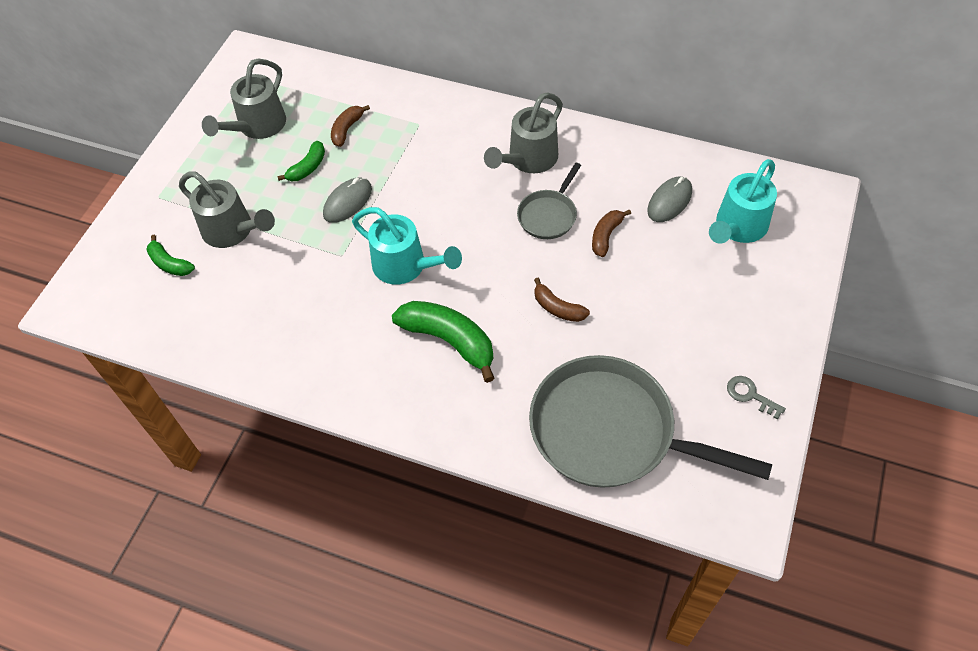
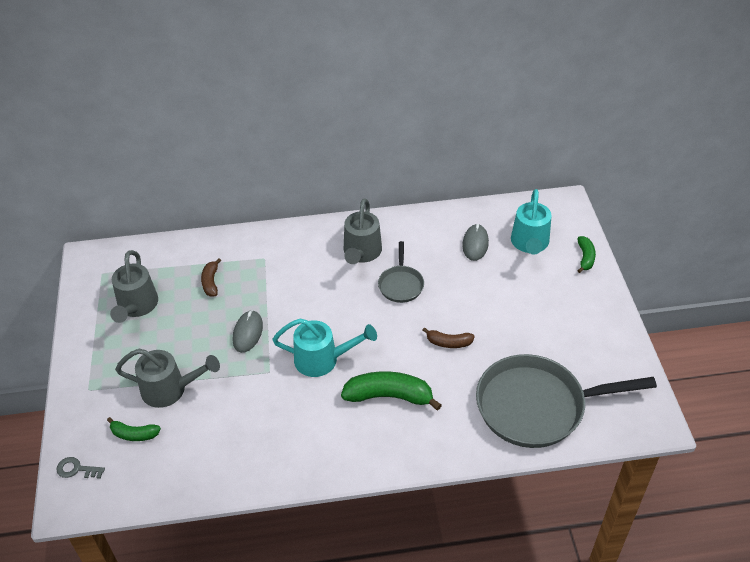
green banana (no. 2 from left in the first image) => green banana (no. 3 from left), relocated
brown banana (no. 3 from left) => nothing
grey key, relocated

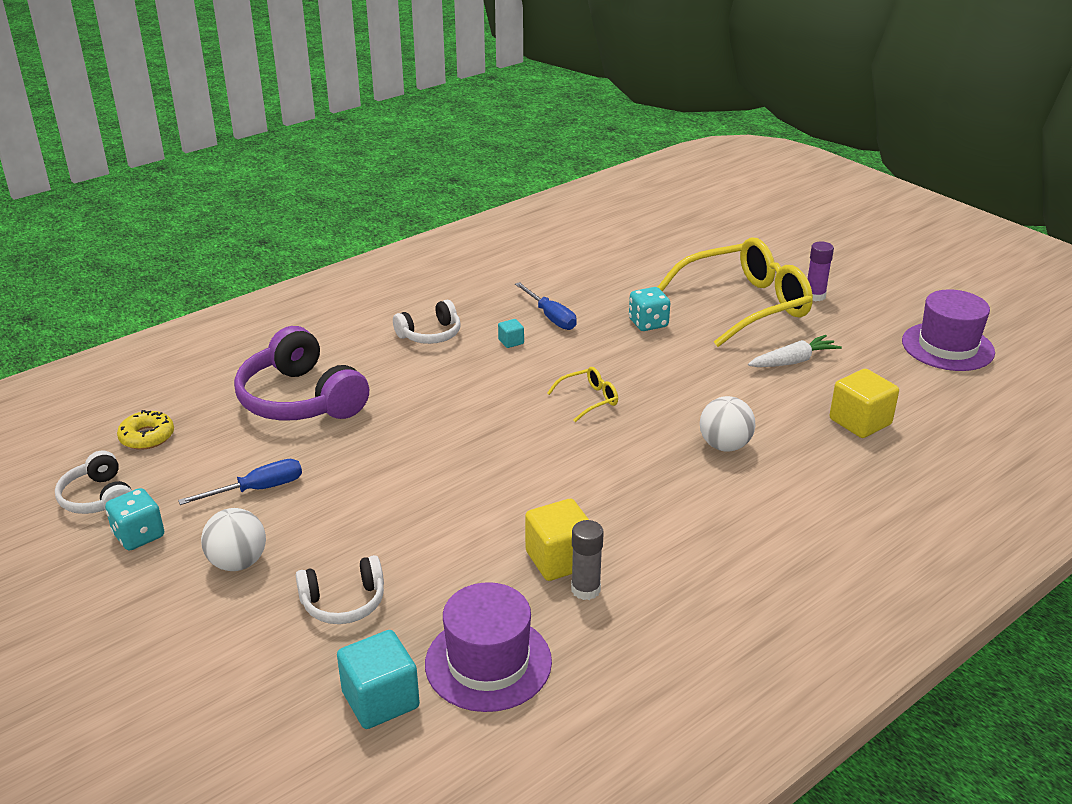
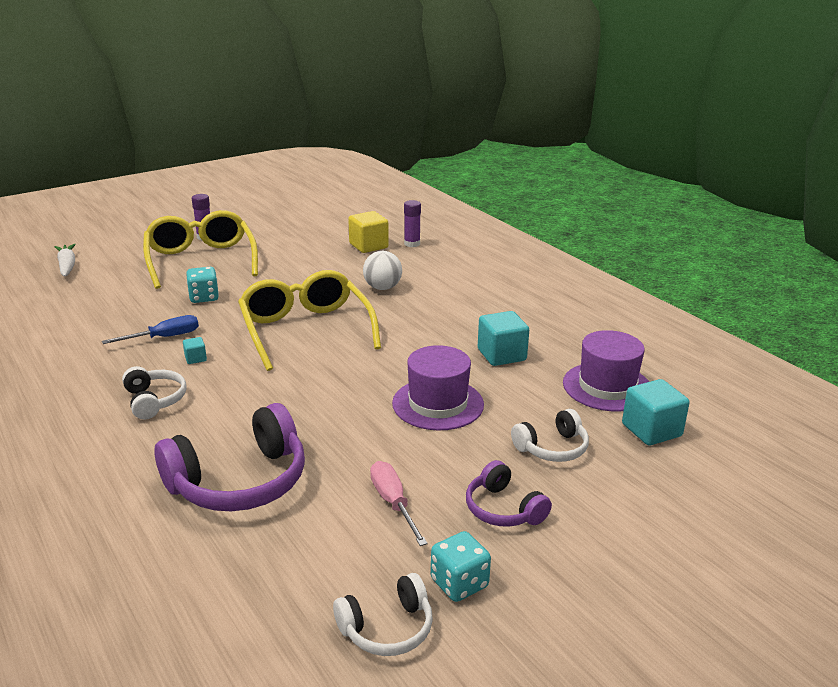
yellow donut => nothing
blue screwdriver (no. 1 from left) => pink screwdriver
white ball (no. 1 from left) => purple headphones (no. 2 from left)
white headphones (no. 2 from left in the first image) => white headphones (no. 3 from left), 75 degrees clockwise
yellow cube (no. 1 from left) => turquoise cube (no. 2 from left)
yellow glasses (no. 1 from left in the first image) => yellow glasses (no. 2 from left), x2.40
grey glue stick => nothing
white carrot, relocated
purple hat (no. 2 from left in the first image) => purple hat (no. 1 from left), relocated
nothing => purple glue stick (no. 2 from left)

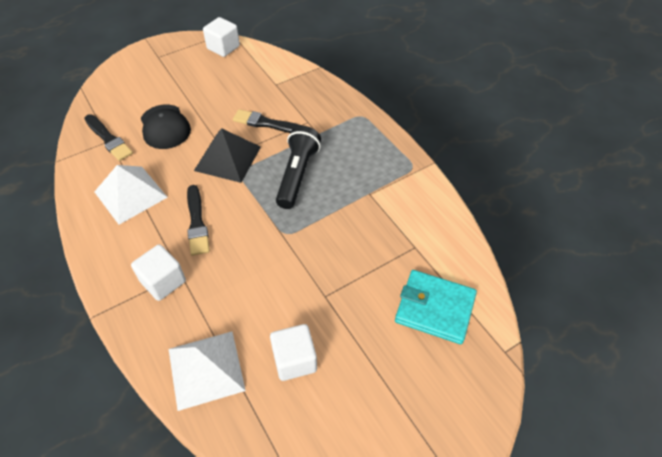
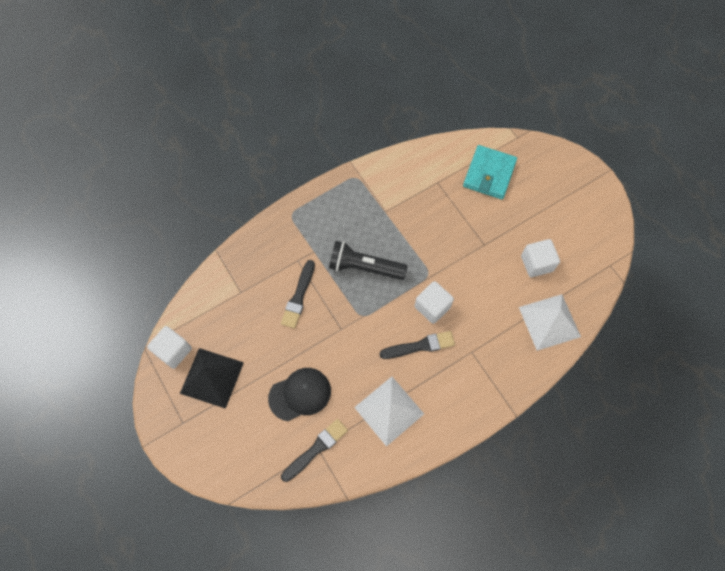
white cube (no. 1 from left in the first image) => white cube (no. 2 from left), relocated
black pyramid, relocated

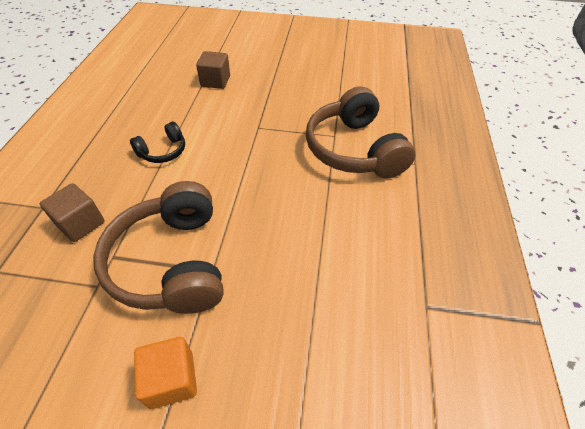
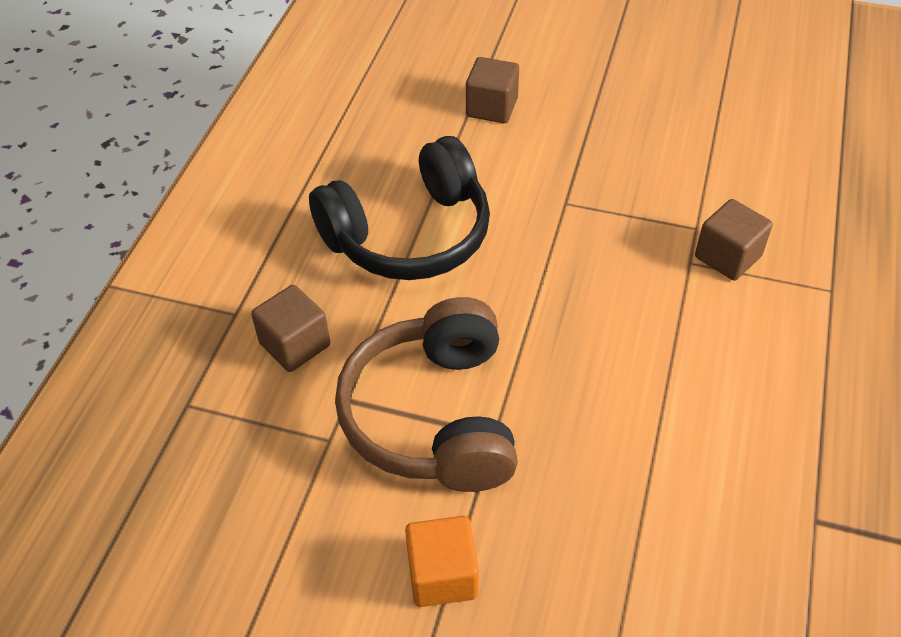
black headphones, x2.07
brown headphones (no. 2 from left) => brown cube (no. 3 from left)

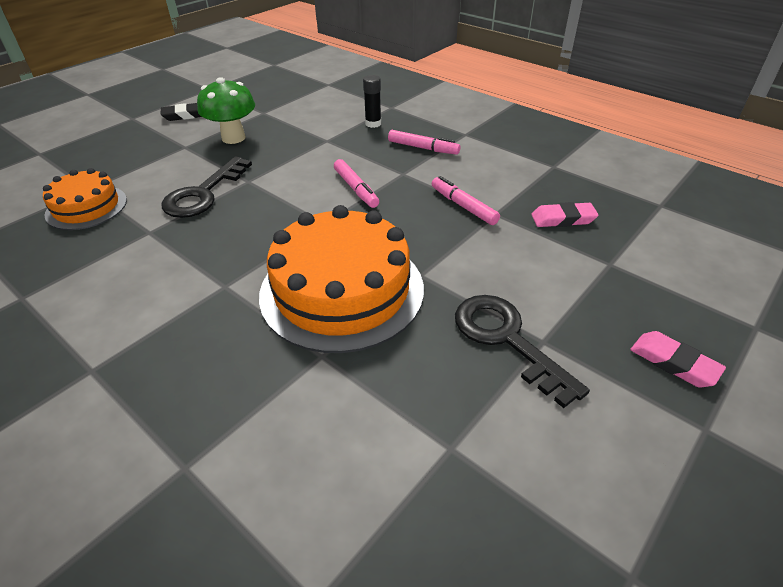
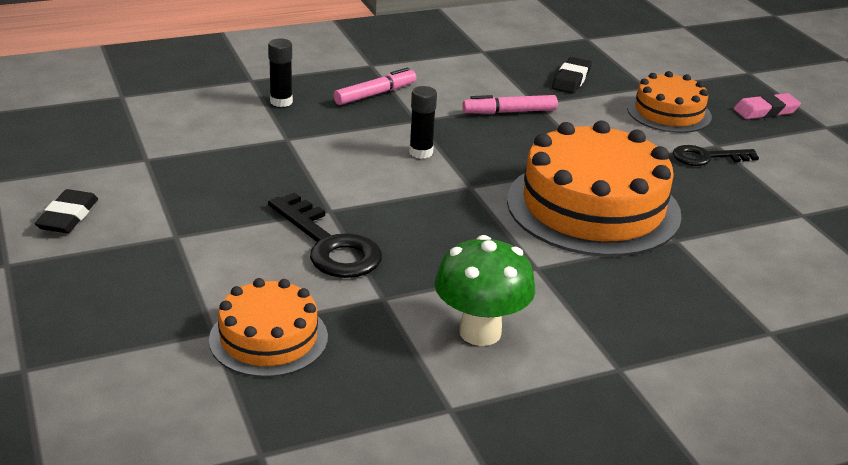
green mushroom, relocated
pink marker (no. 1 from left) => black glue stick (no. 2 from left)
black key (no. 2 from left), x0.63
pink eraser (no. 1 from left) => black eraser (no. 2 from left)
nothing => orange cake (no. 3 from left)

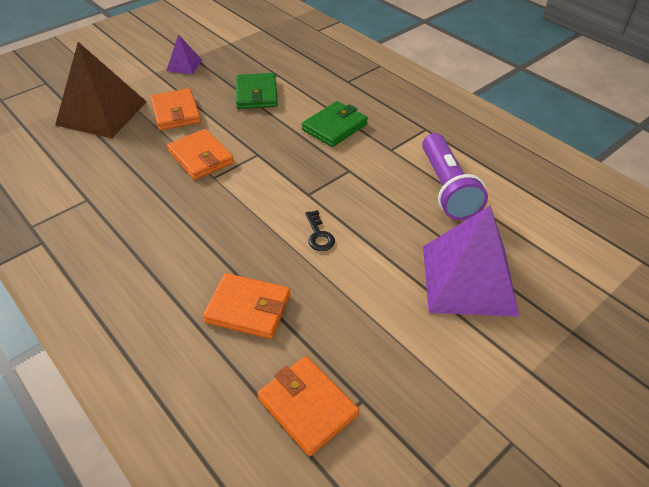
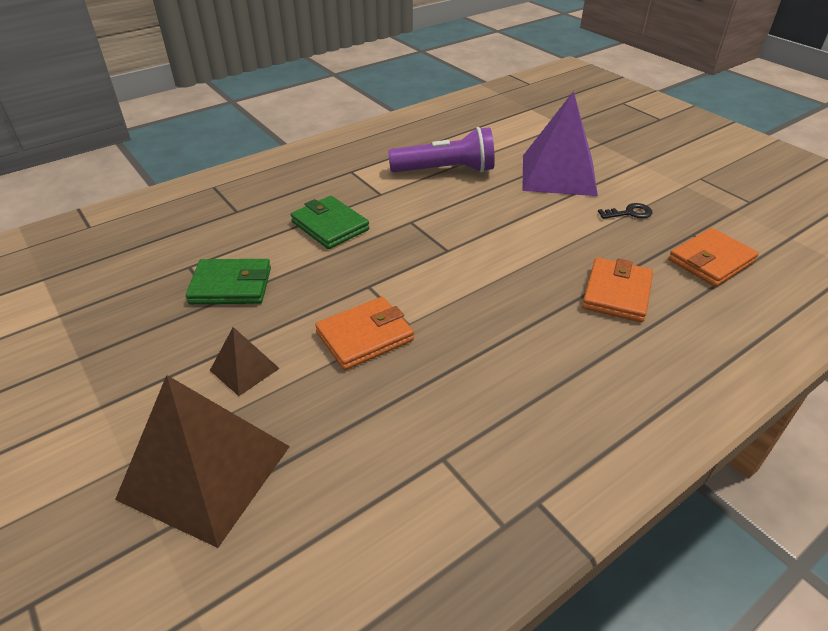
orange wallet (no. 1 from left) => brown pyramid (no. 2 from left)
purple pyramid (no. 1 from left) => nothing
black key, relocated

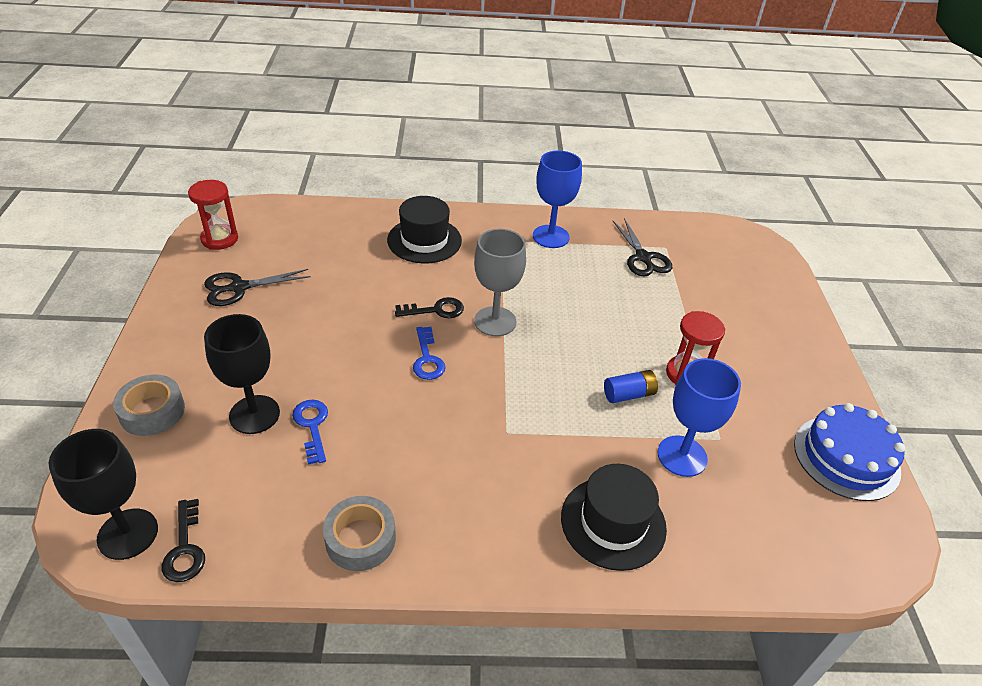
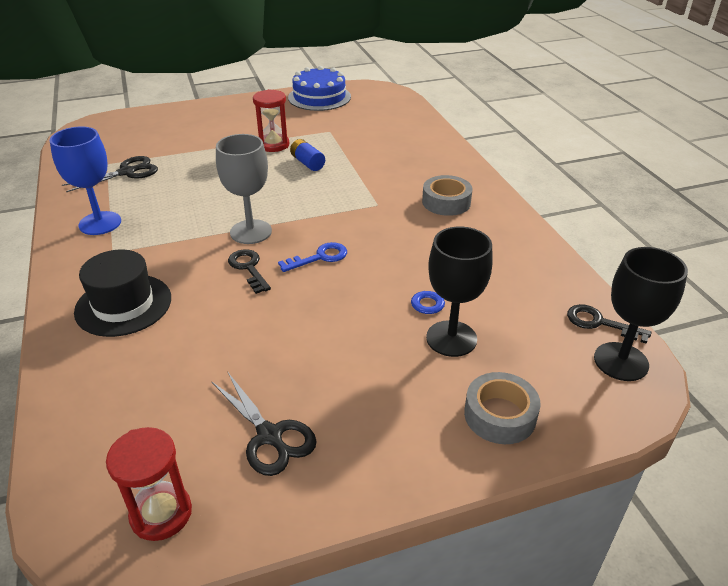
black key (no. 1 from left in the first image) => black key (no. 2 from left), 120 degrees counterclockwise
grey tape (no. 2 from left in the first image) => grey tape (no. 1 from left), relocated
black hat (no. 2 from left) => nothing
blue goblet (no. 2 from left) => nothing

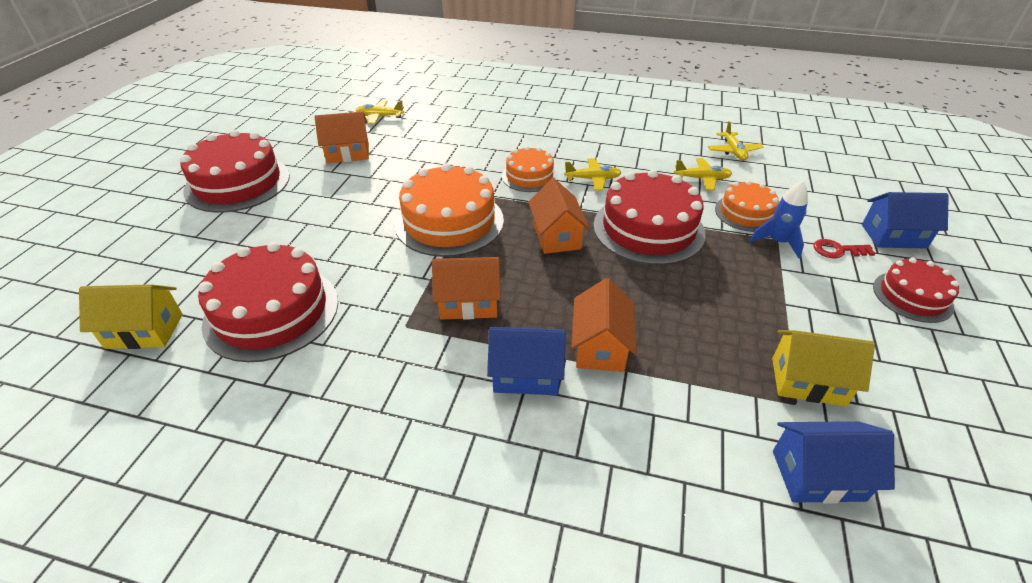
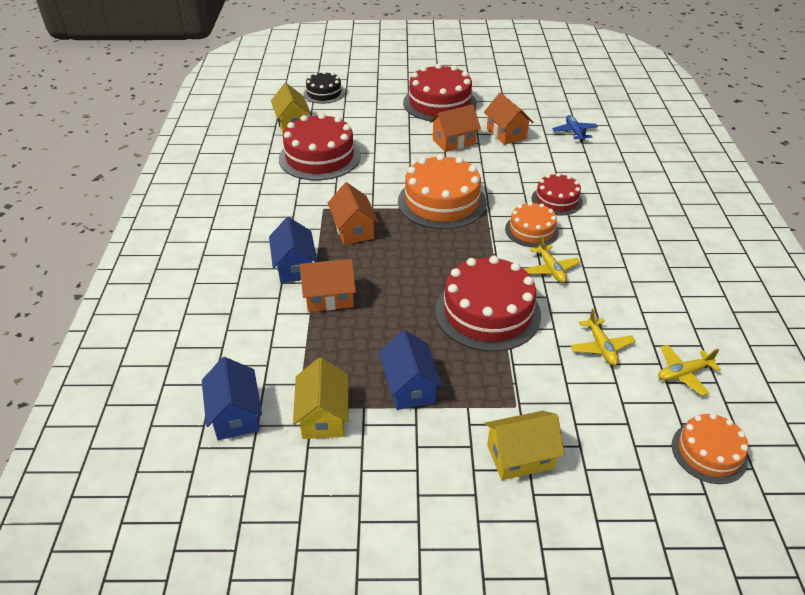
yellow plane (no. 1 from left) => blue plane
orange house (no. 3 from left), relocated
orange cake (no. 3 from left), relocated
blue rocket => nothing
red key => yellow house (no. 3 from left)
blue house (no. 3 from left), relocated
red cake (no. 4 from left), relocated
nothing => black cake

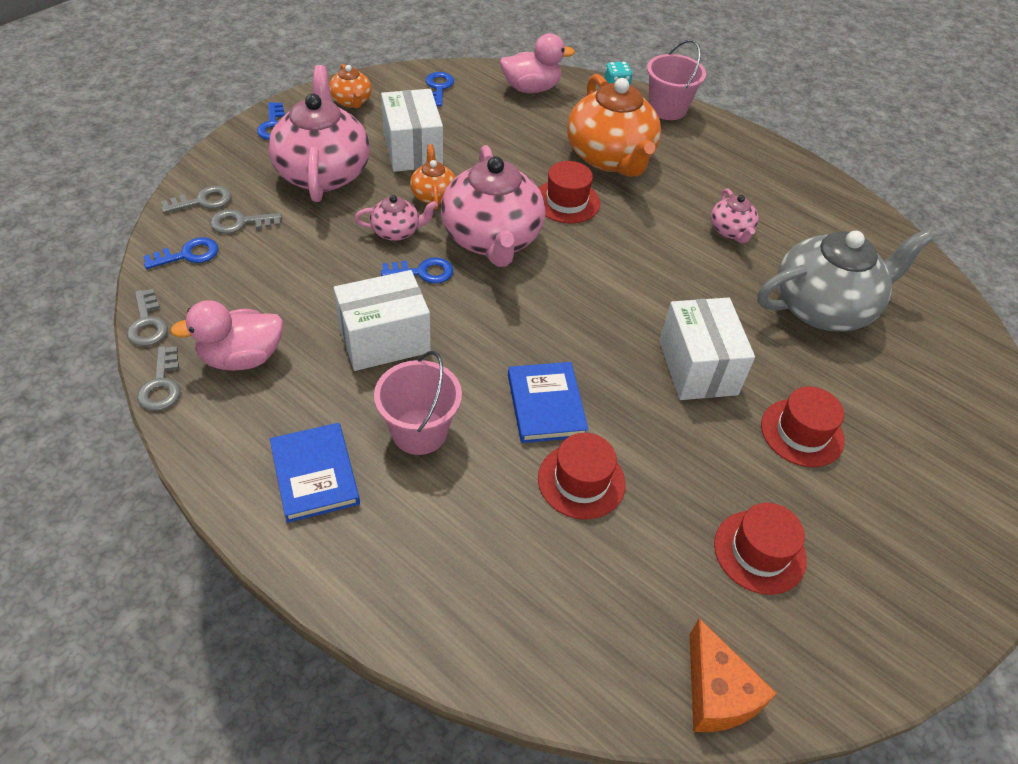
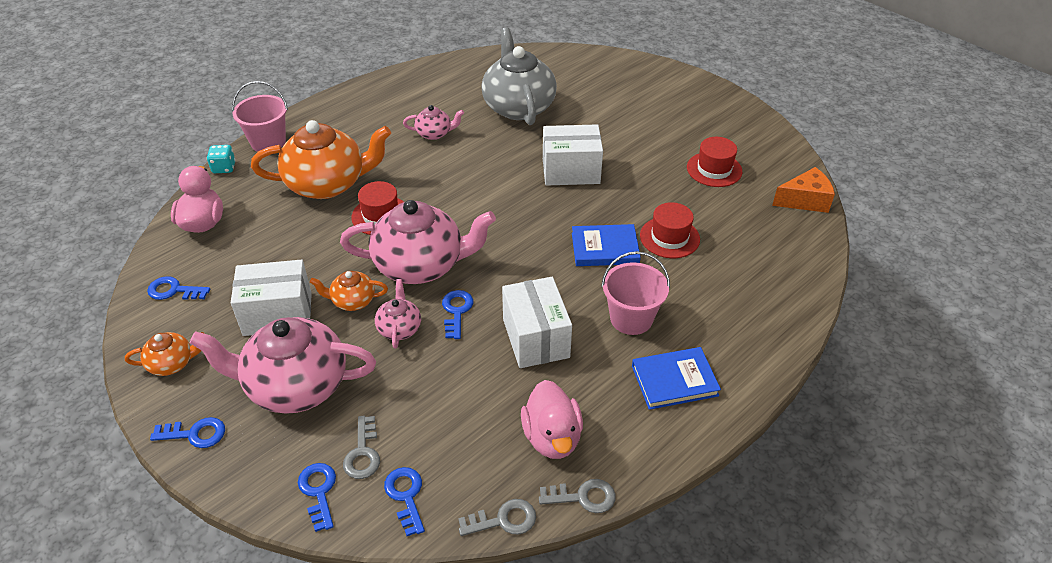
grey key (no. 3 from left) => blue key (no. 3 from left)
red hat (no. 4 from left) => nothing

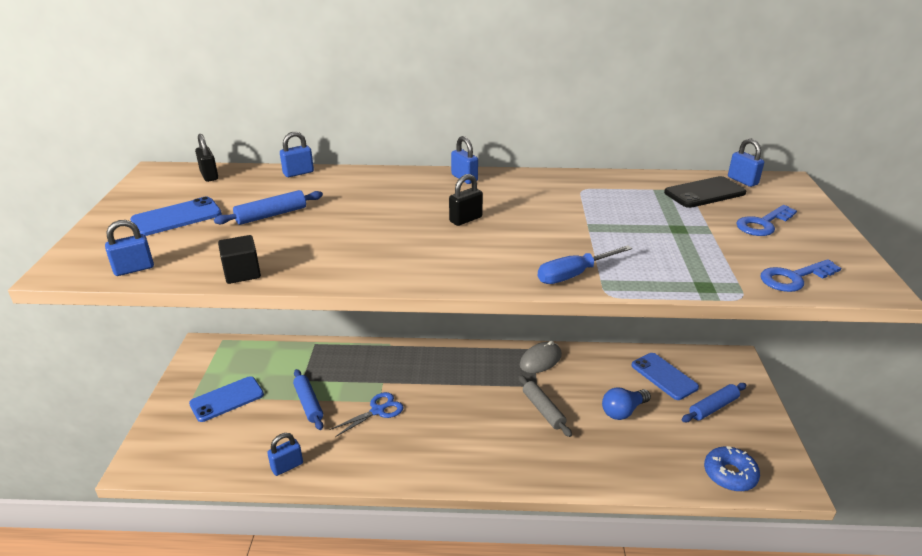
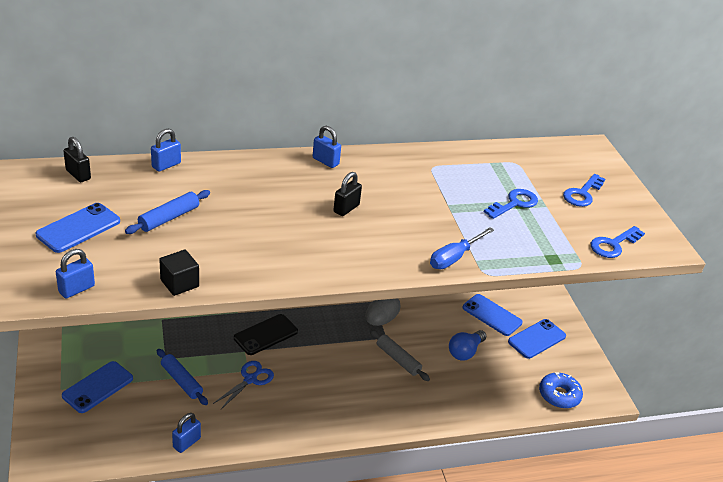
black phone, relocated
blue rolling pin (no. 3 from left) => blue phone (no. 4 from left)
blue padlock (no. 5 from left) => nothing
nothing => blue key (no. 1 from left)

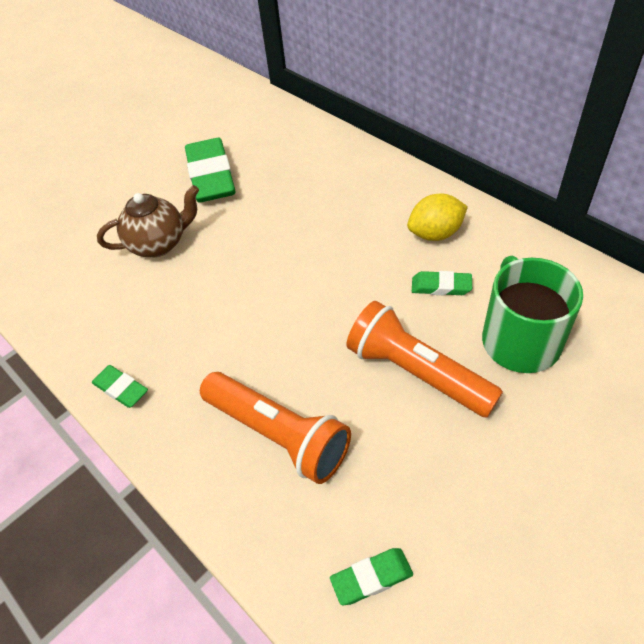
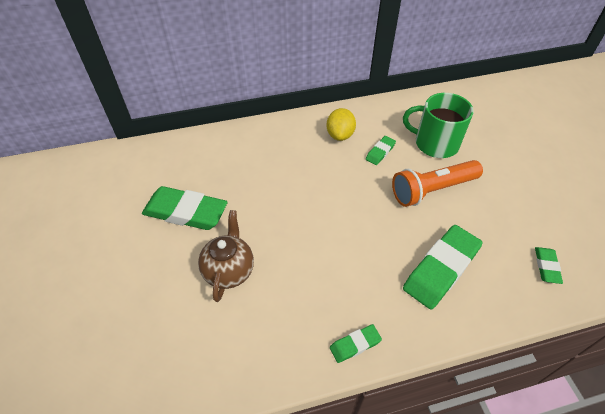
orange flashlight (no. 1 from left) => green eraser (no. 4 from left)

